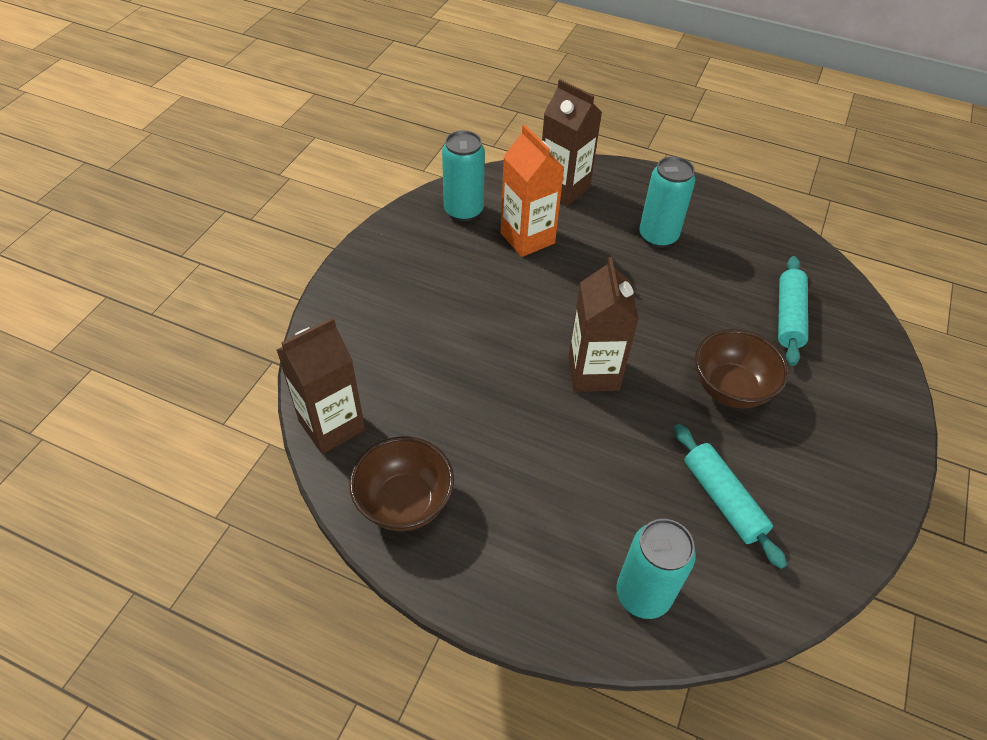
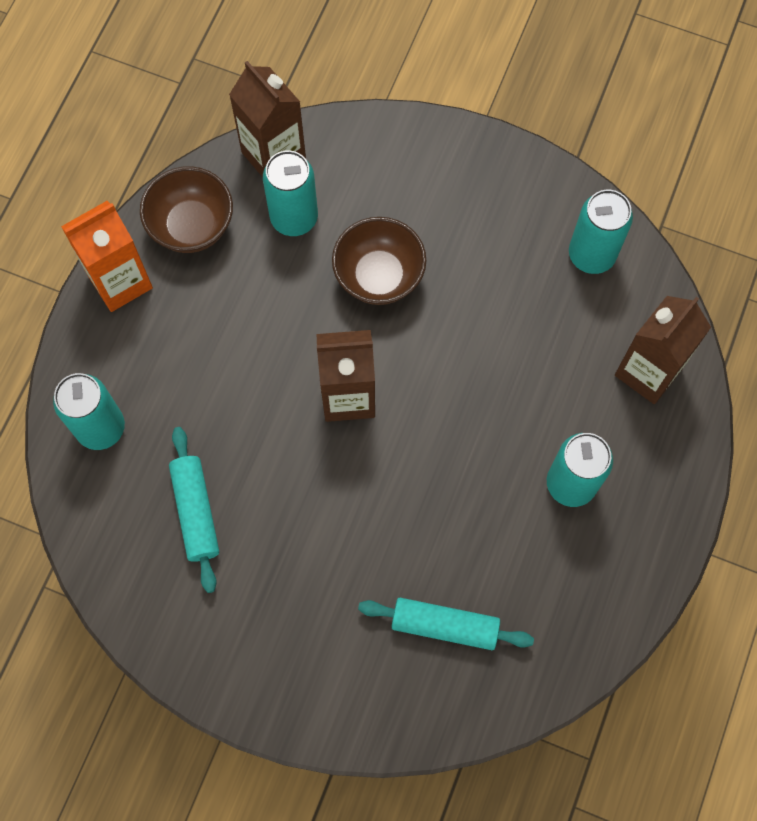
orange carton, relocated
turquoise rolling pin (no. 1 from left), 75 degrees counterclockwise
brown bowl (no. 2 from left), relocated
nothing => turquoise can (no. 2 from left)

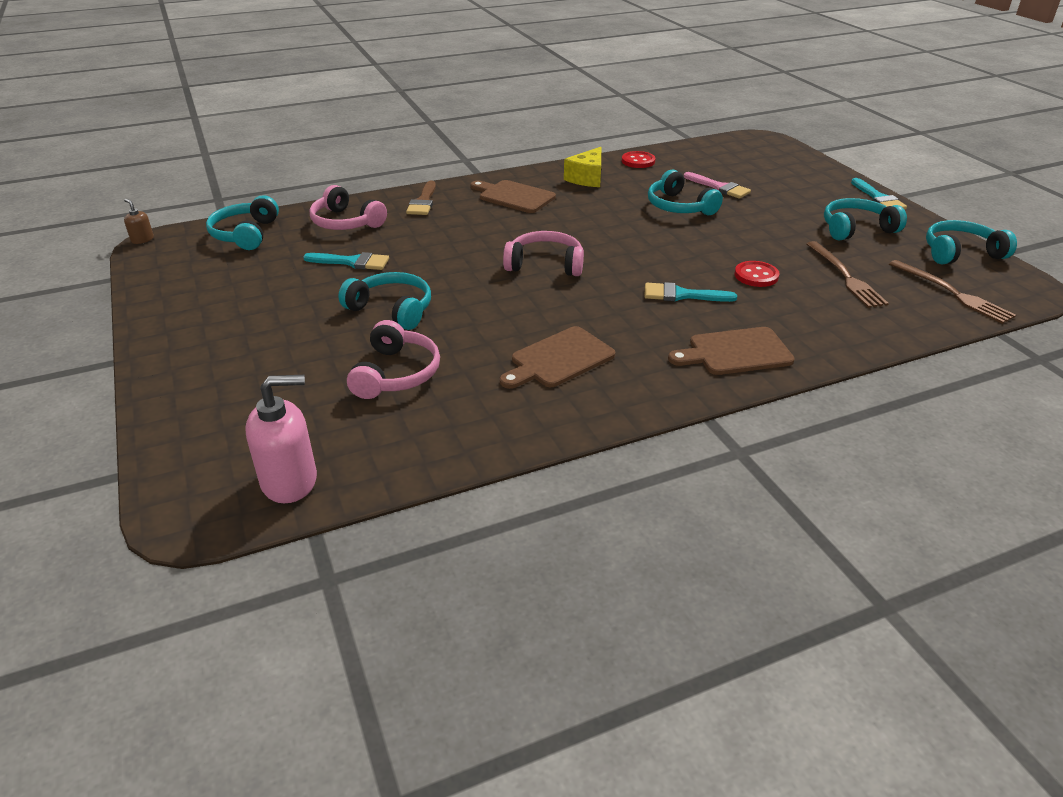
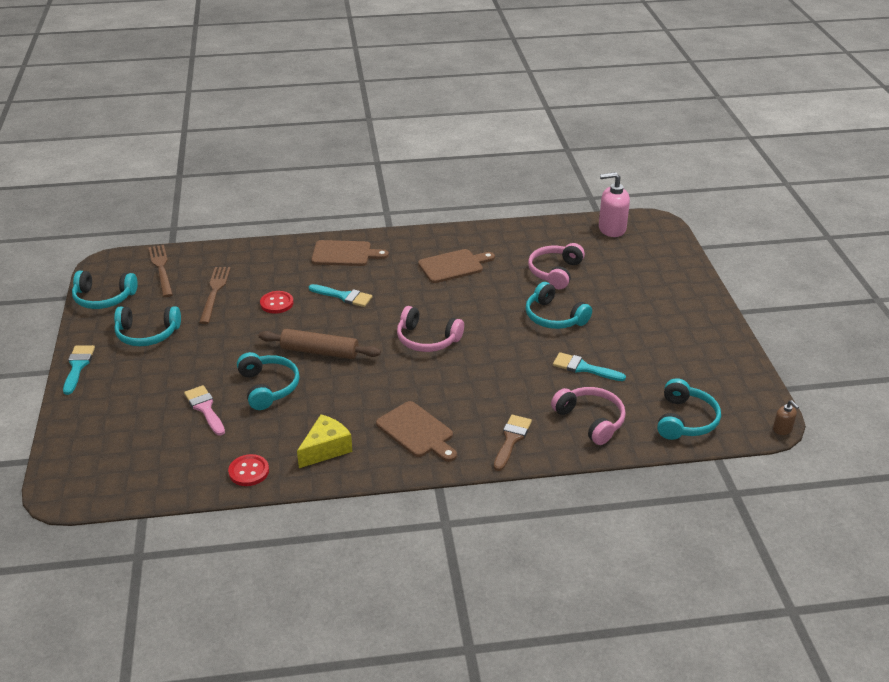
nothing => brown rolling pin

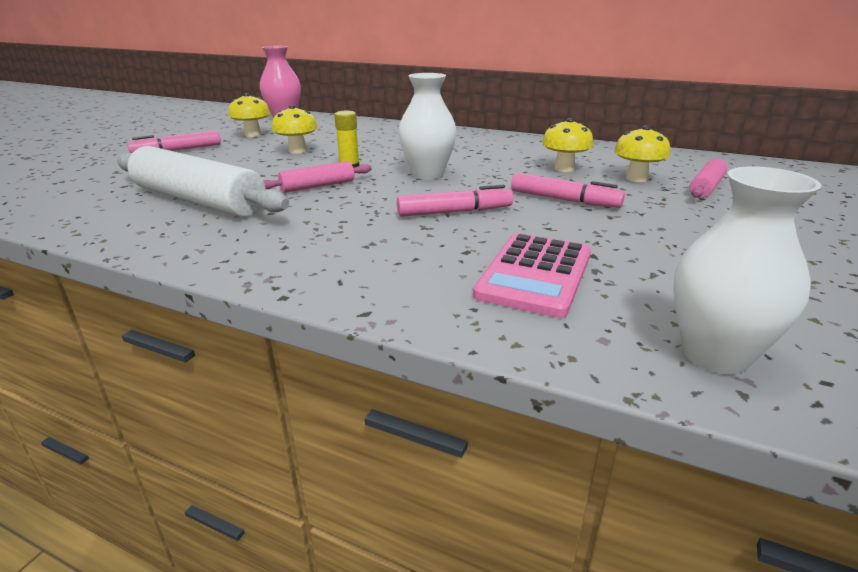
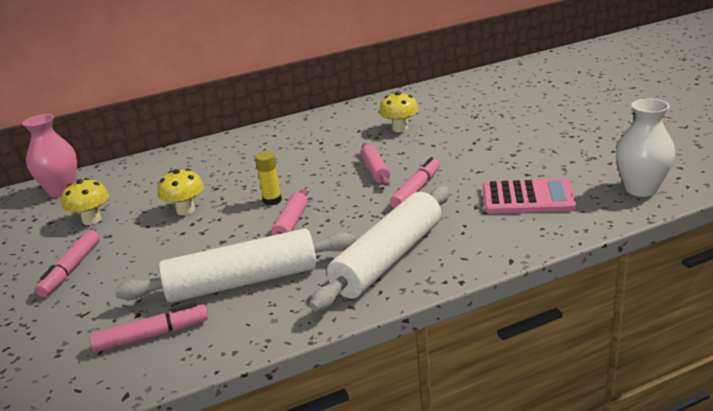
white vase (no. 1 from left) => nothing
pink calculator, 60 degrees counterclockwise
pink marker (no. 3 from left in the first image) => pink marker (no. 2 from left), relocated
yellow mushroom (no. 4 from left) => nothing
pink rolling pin (no. 2 from left), relocated
nothing => white rolling pin (no. 2 from left)

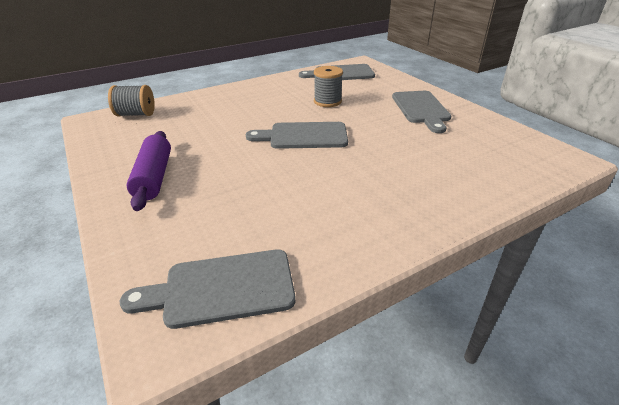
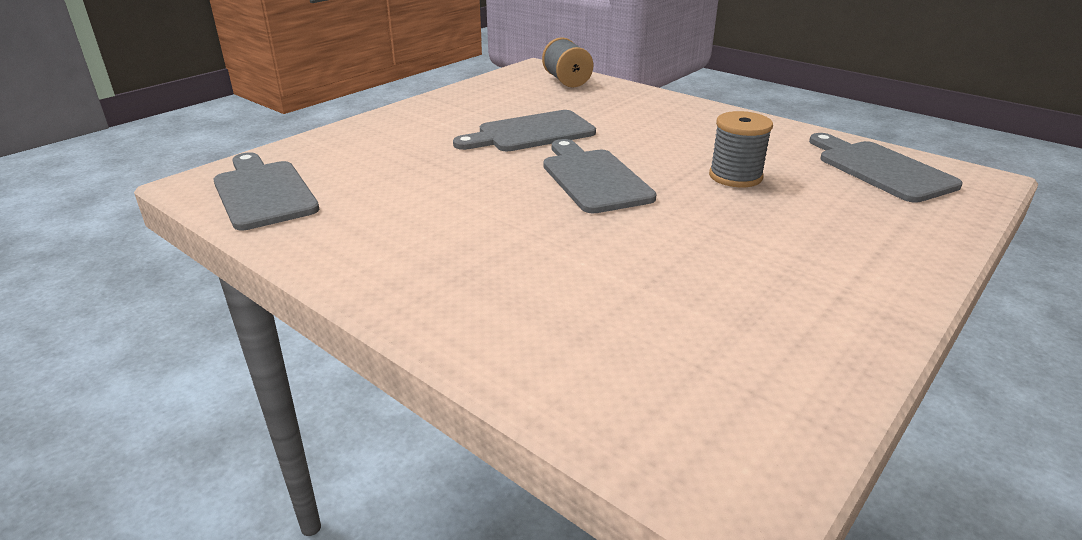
purple rolling pin => nothing
grey cutting board (no. 4 from left in the first image) => grey cutting board (no. 2 from left), relocated

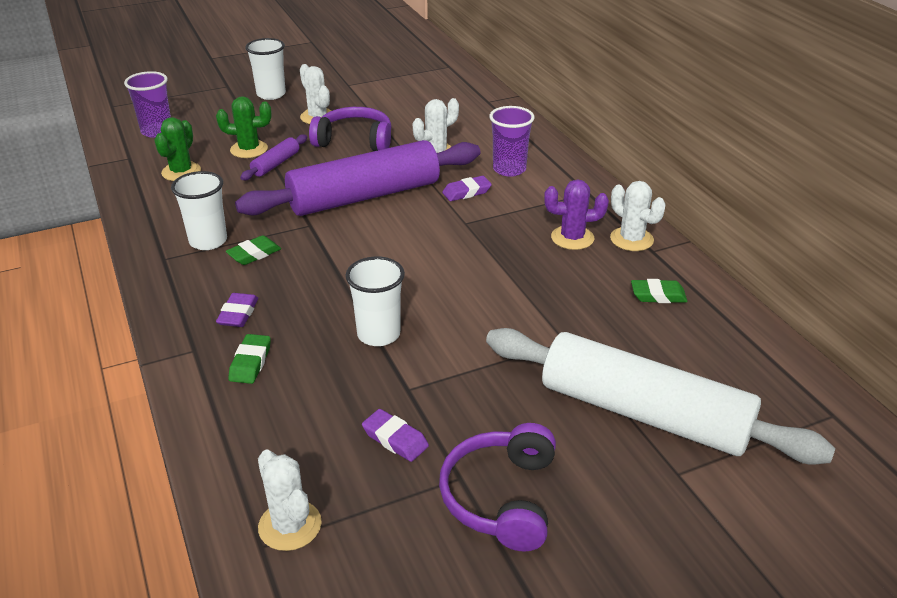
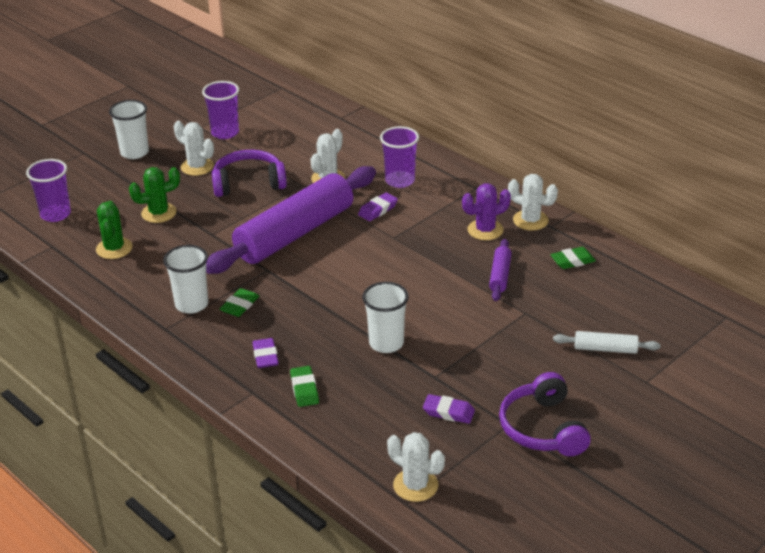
purple rolling pin (no. 1 from left in the first image) => purple rolling pin (no. 2 from left), relocated
white rolling pin, x0.41
nothing => purple cup (no. 2 from left)

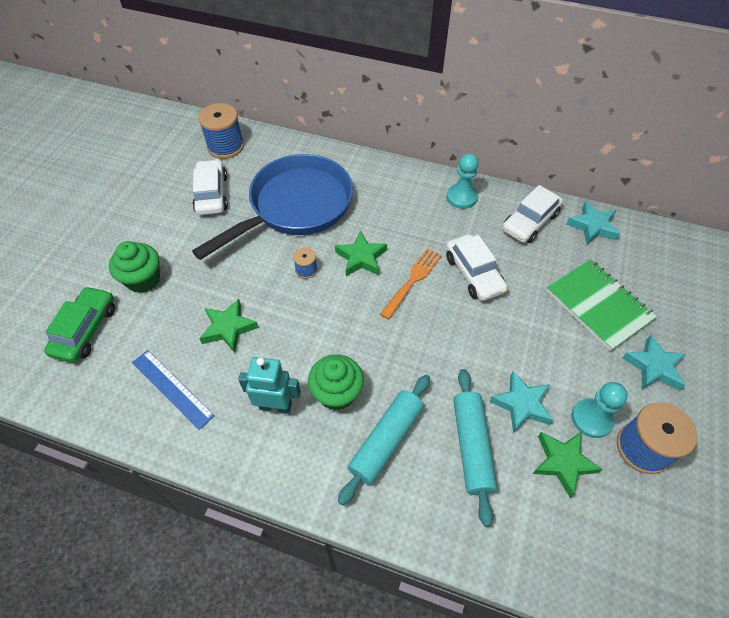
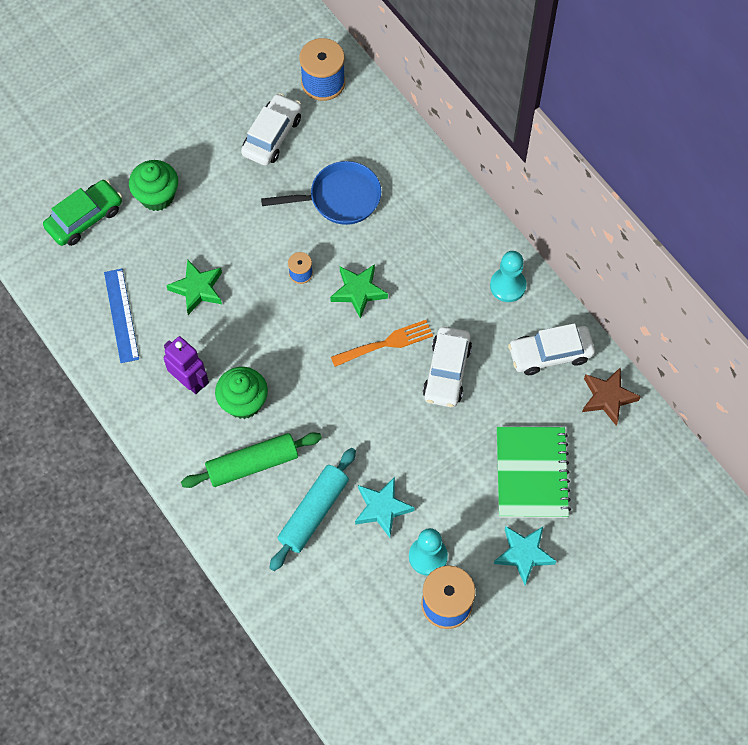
blue pan, x0.60
turquoise robot => purple robot
turquoise rolling pin (no. 1 from left) => green rolling pin
green star (no. 3 from left) => nothing
turquoise star (no. 2 from left) => brown star

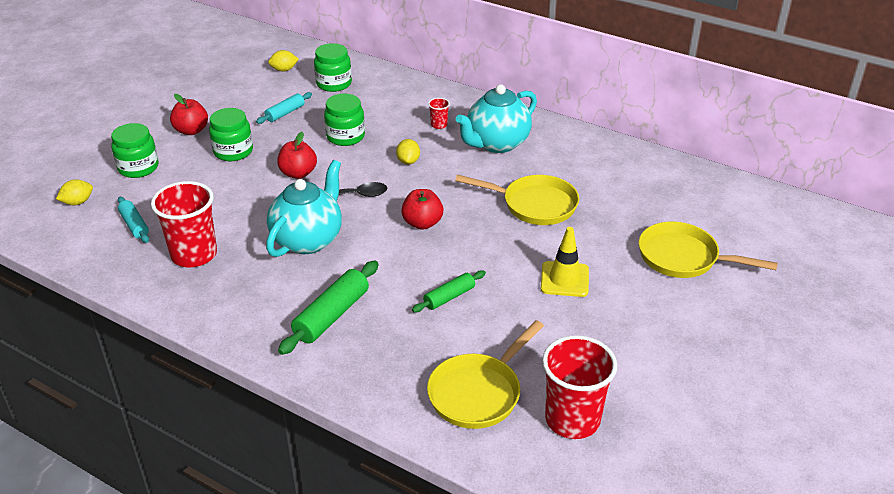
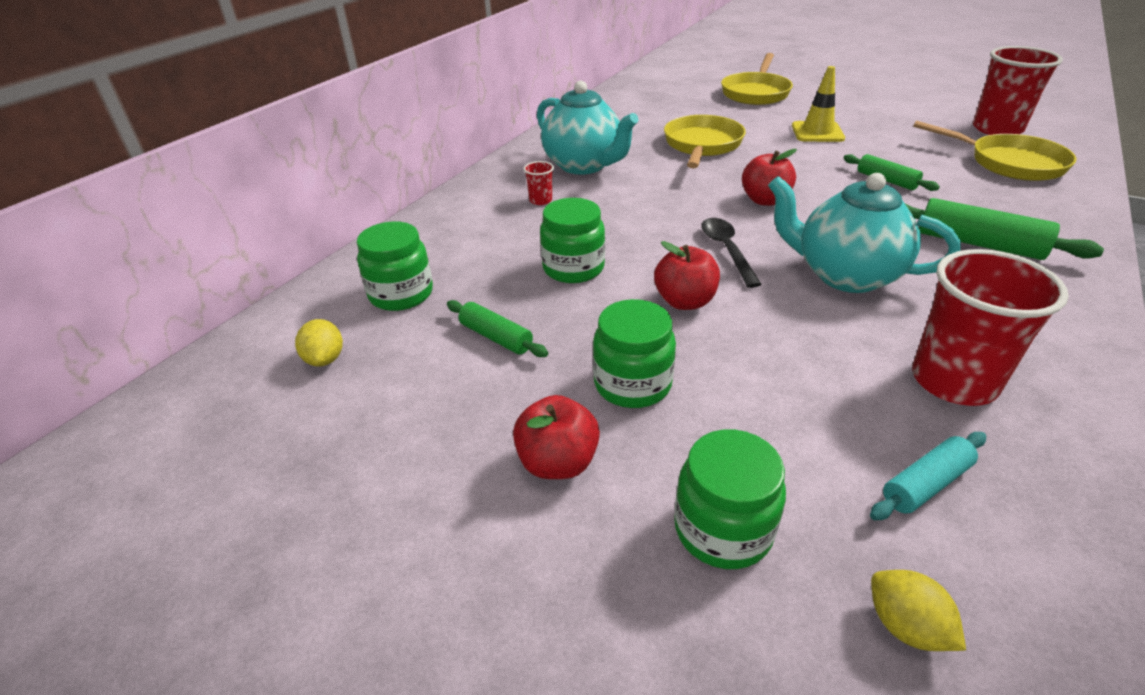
turquoise rolling pin (no. 2 from left) => green rolling pin (no. 1 from left)
yellow lemon (no. 3 from left) => nothing

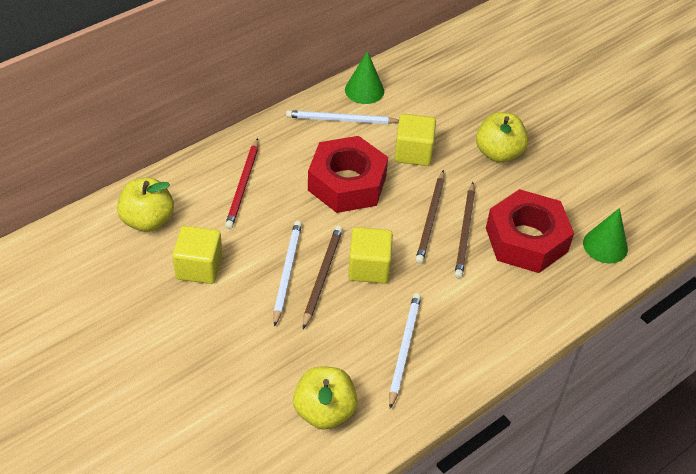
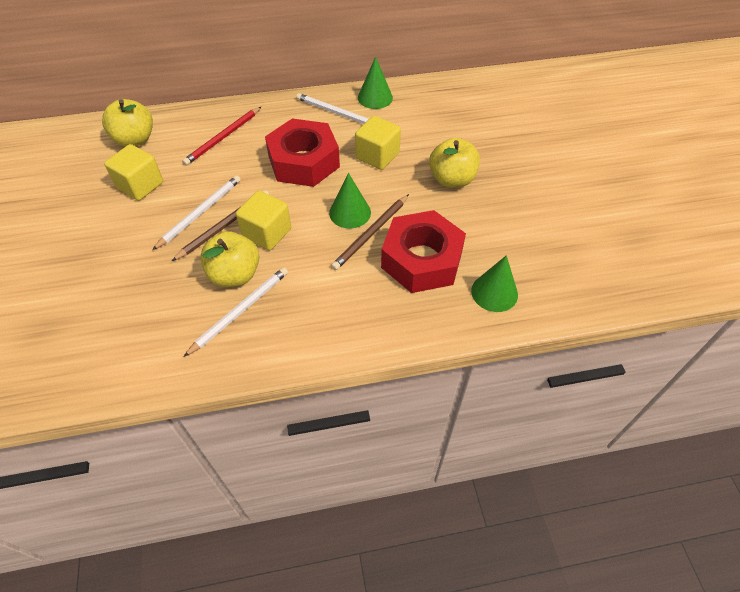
yellow apple (no. 2 from left), relocated
brown pencil (no. 2 from left) => green cone (no. 1 from left)

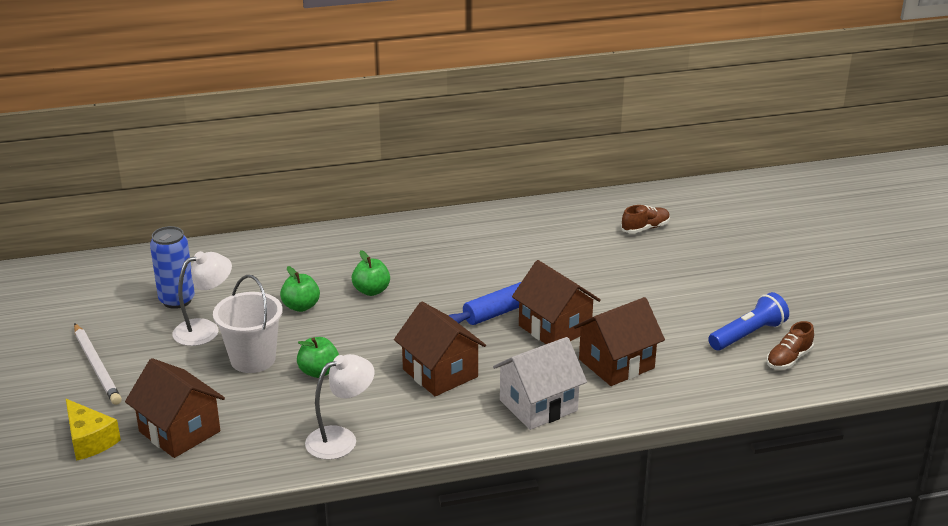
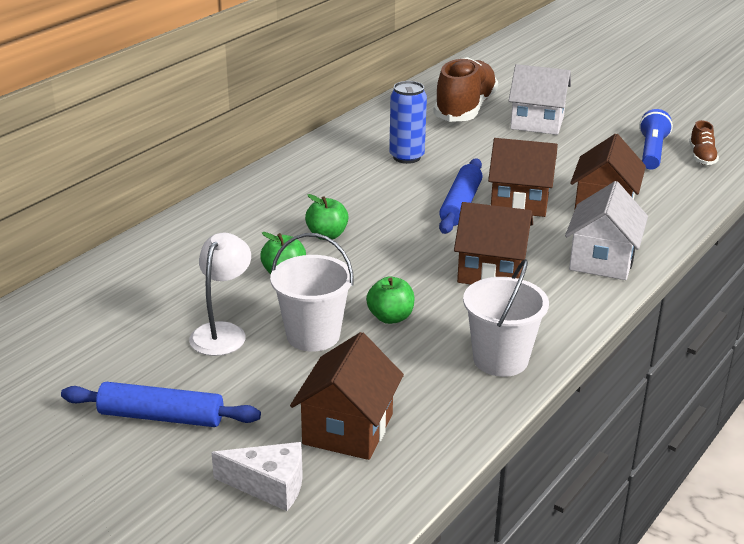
yellow cheese => white cheese
white pencil => blue rolling pin (no. 1 from left)
brown house (no. 1 from left), 75 degrees counterclockwise
blue can, relocated
white lamp (no. 2 from left) => white bucket (no. 2 from left)
brown shoe (no. 1 from left), x2.13
nothing => white house (no. 1 from left)

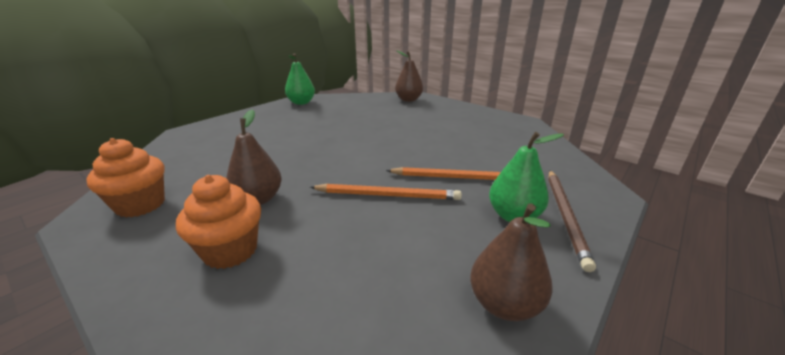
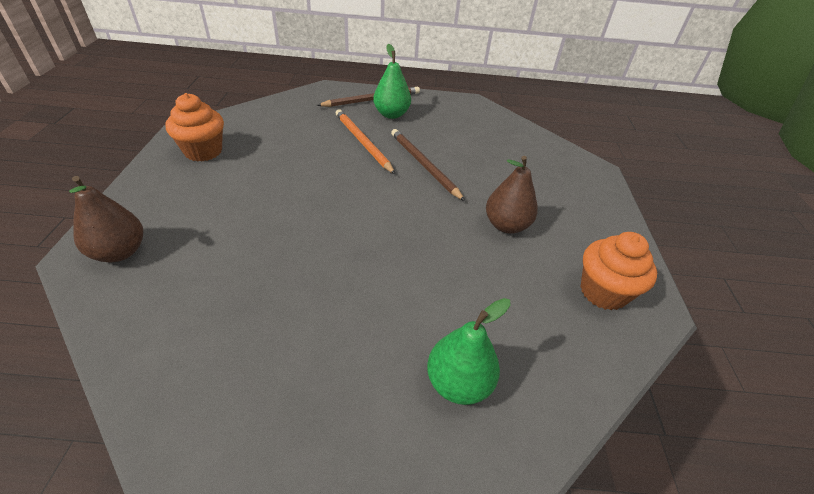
orange cupcake (no. 2 from left in the first image) => orange cupcake (no. 1 from left), relocated
green pear (no. 1 from left in the first image) => green pear (no. 2 from left), relocated
orange pencil (no. 1 from left) => brown pencil (no. 2 from left)
brown pear (no. 3 from left) => nothing

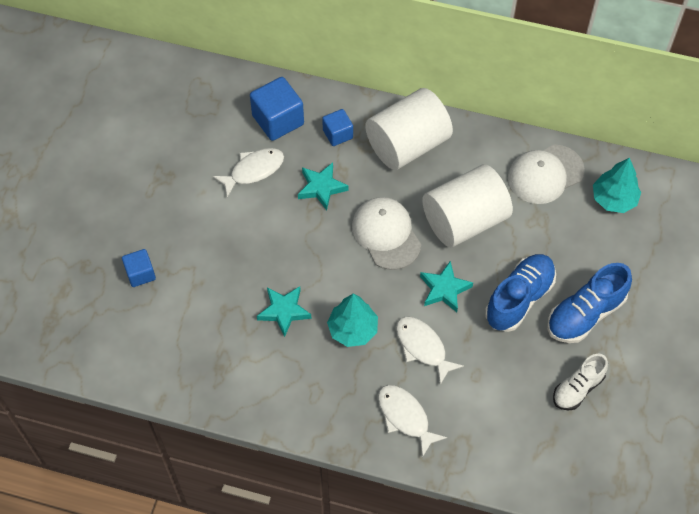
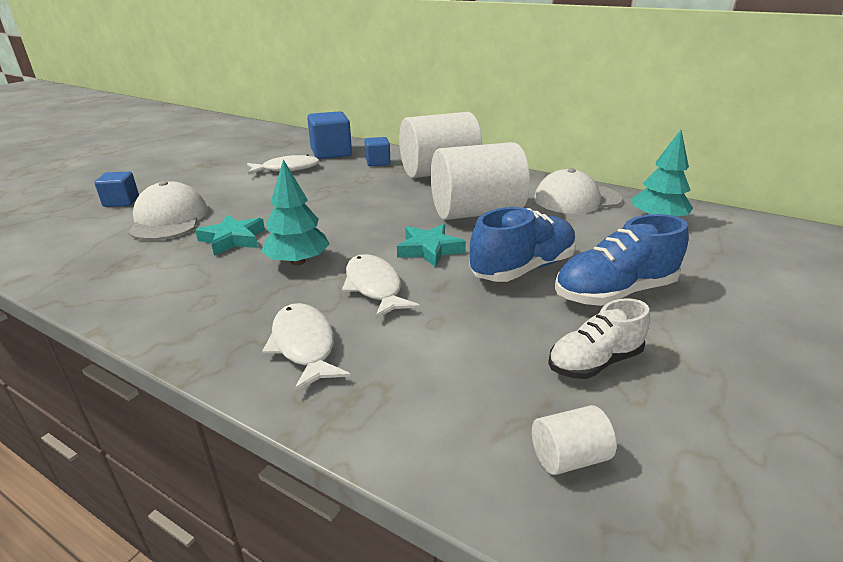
turquoise star (no. 2 from left) => nothing
white cap (no. 1 from left), relocated
nothing => white cylinder (no. 3 from left)

